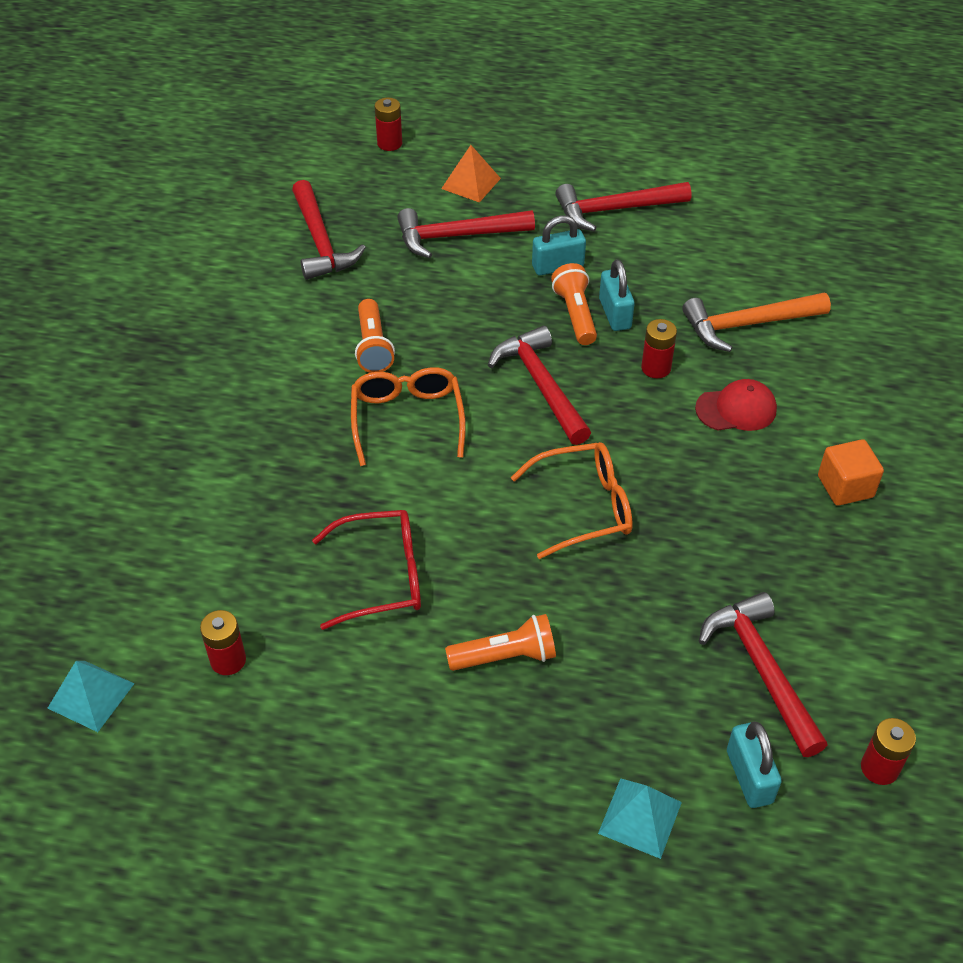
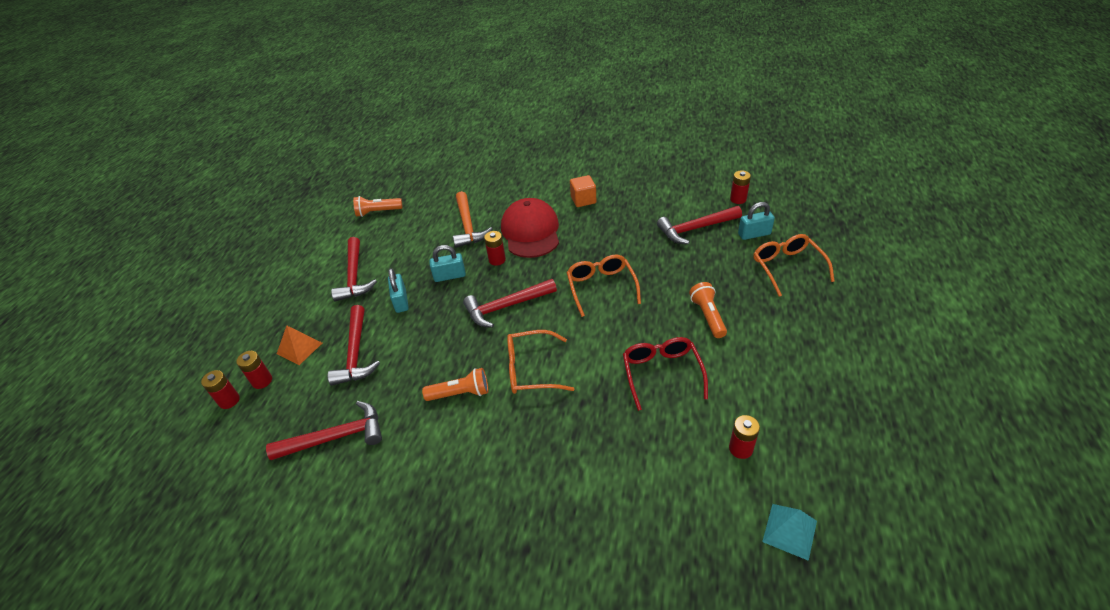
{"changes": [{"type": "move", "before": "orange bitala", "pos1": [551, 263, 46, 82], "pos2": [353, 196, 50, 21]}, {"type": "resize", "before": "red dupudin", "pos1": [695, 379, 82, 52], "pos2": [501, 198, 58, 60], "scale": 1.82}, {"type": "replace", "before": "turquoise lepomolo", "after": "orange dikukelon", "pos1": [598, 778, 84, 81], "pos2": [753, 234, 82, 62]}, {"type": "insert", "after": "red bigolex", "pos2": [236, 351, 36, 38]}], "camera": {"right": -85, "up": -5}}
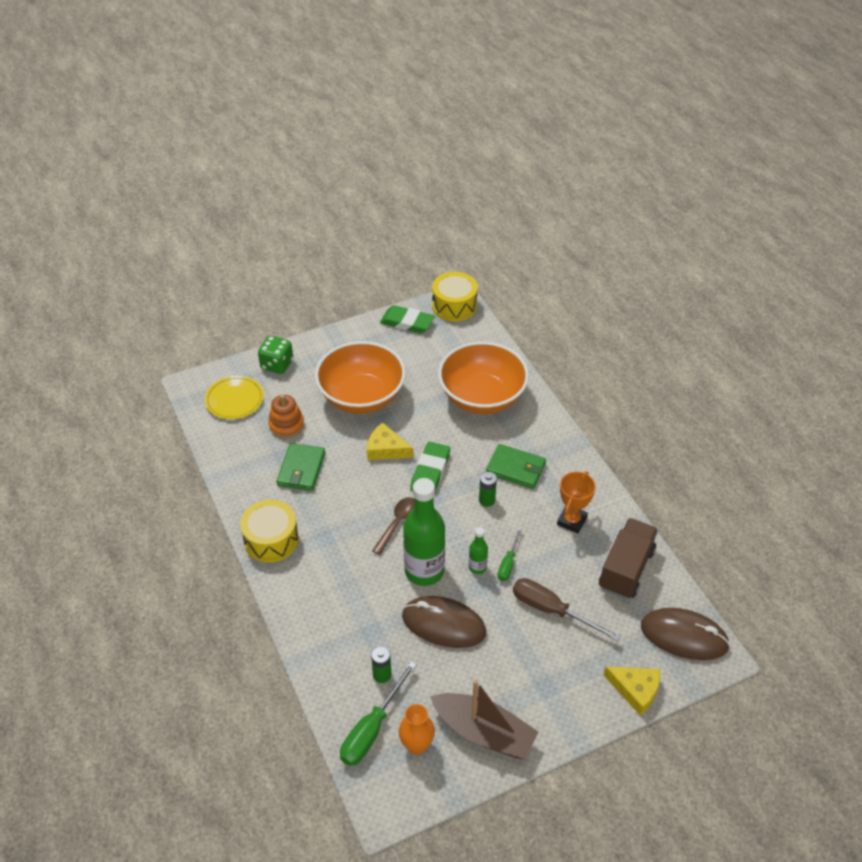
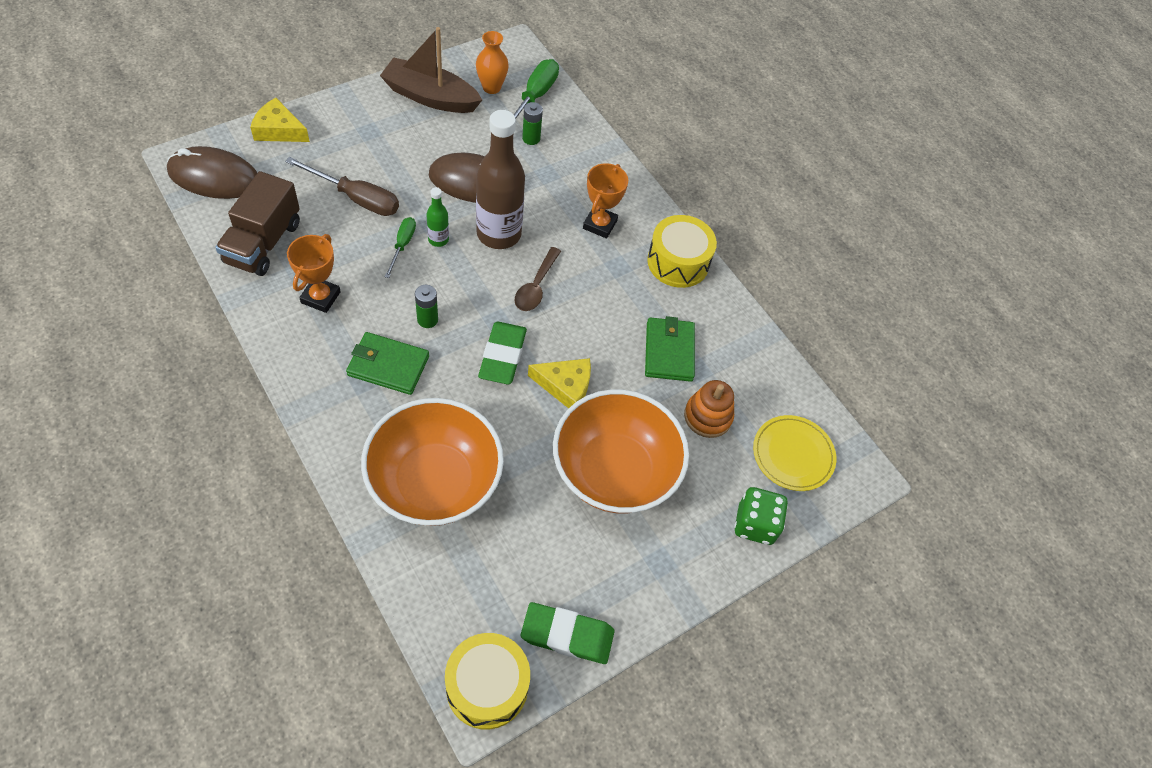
{"changes": [{"type": "recolor", "before": "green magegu", "after": "brown magegu", "pos1": [403, 478, 42, 108], "pos2": [476, 110, 49, 139]}, {"type": "insert", "after": "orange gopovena", "pos2": [583, 163, 45, 76]}], "camera": {"right": 165, "up": 10}}
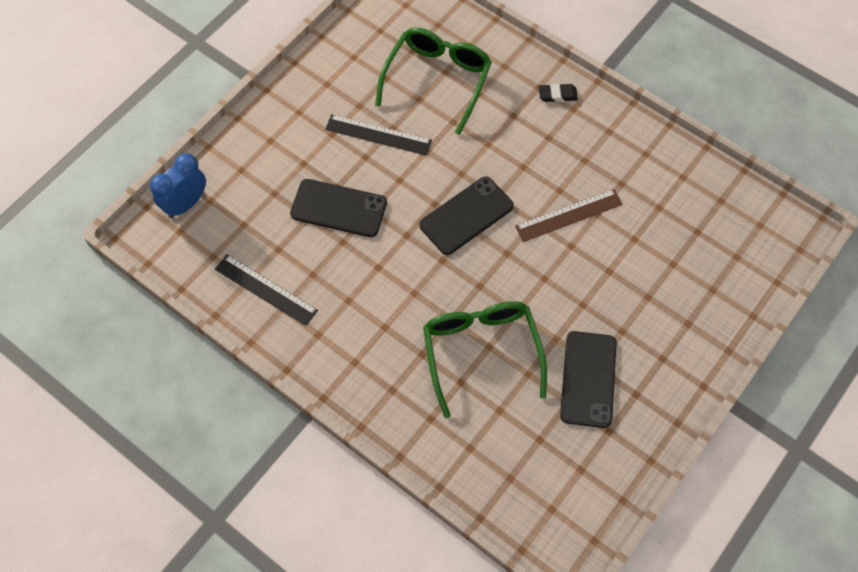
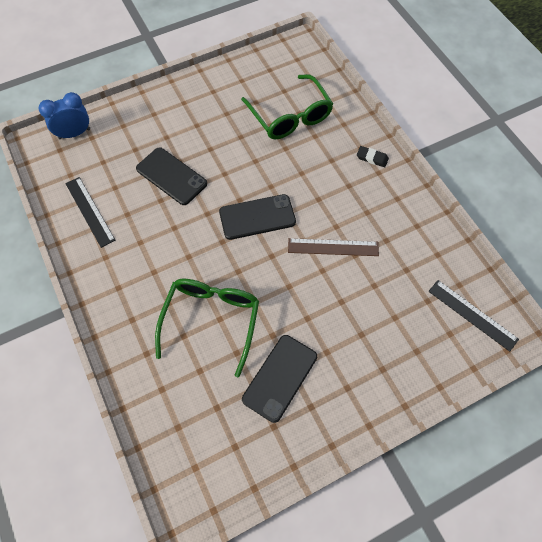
{"changes": [{"type": "rotate", "before": "green dikukelon", "pos1": [375, 28, 117, 107], "pos2": [241, 74, 92, 65], "turn": 105}, {"type": "move", "before": "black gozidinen", "pos1": [325, 114, 107, 41], "pos2": [428, 280, 91, 72]}], "camera": {"right": 25, "up": 0}}
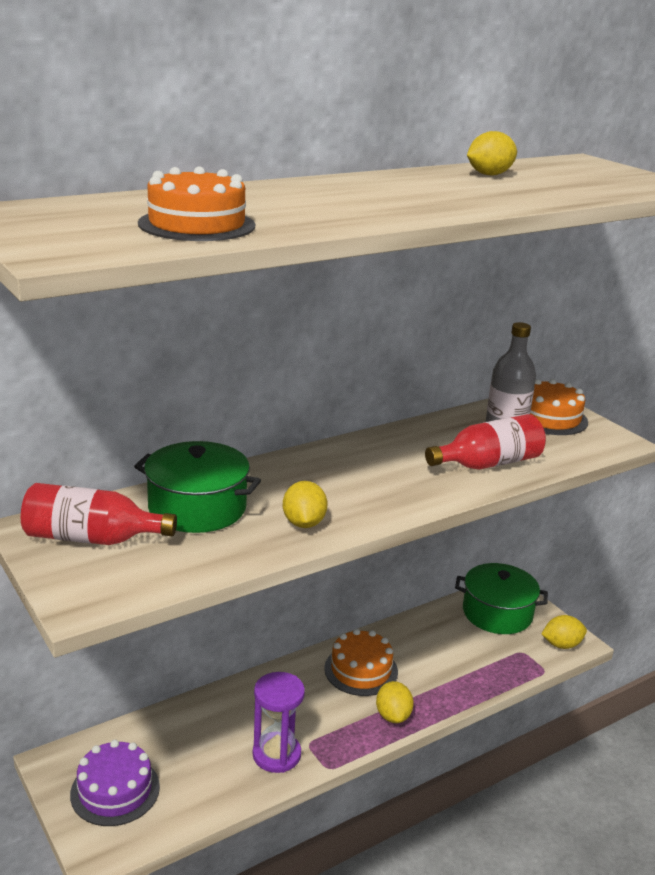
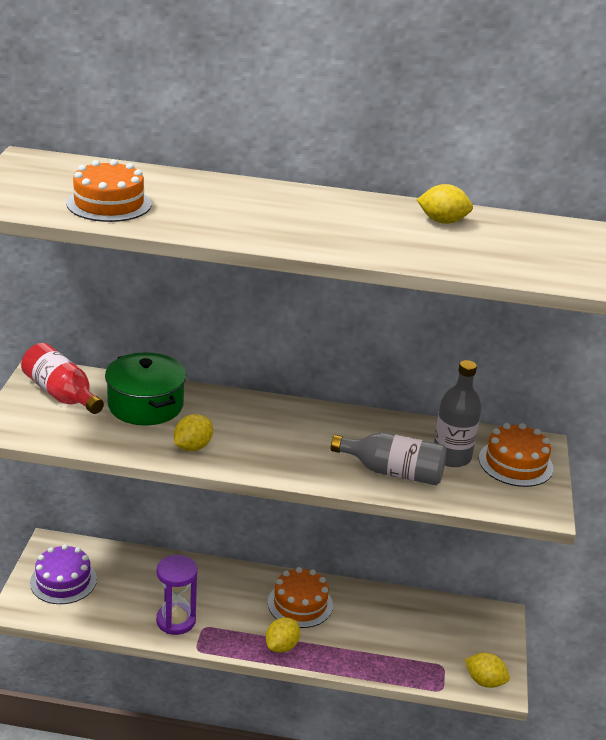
{"changes": [{"type": "recolor", "before": "red magegu", "after": "grey magegu", "pos1": [425, 414, 121, 56], "pos2": [331, 432, 116, 53]}, {"type": "delete", "before": "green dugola", "pos1": [455, 563, 93, 71]}], "camera": {"right": 40, "up": 5}}
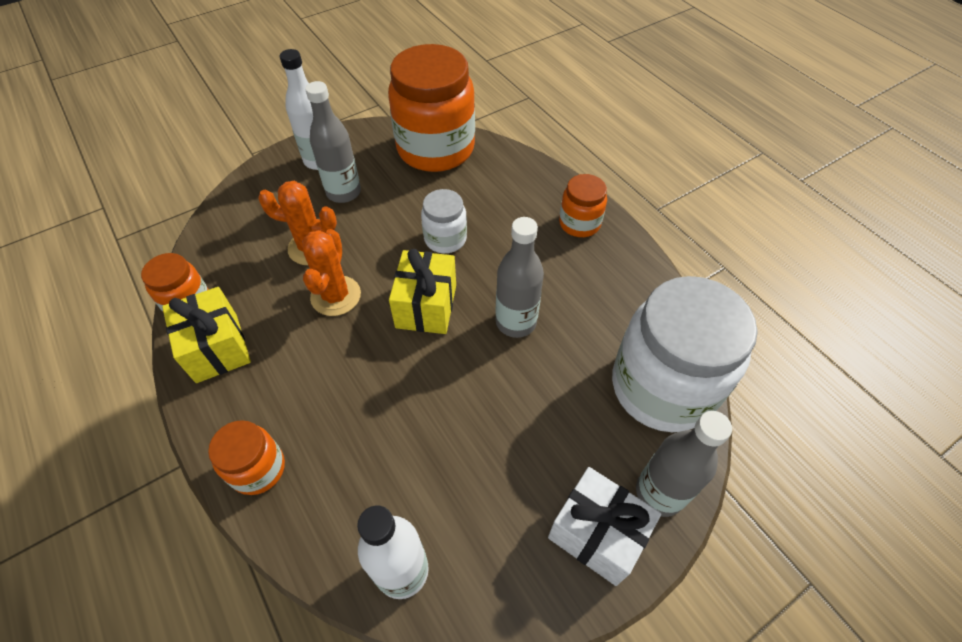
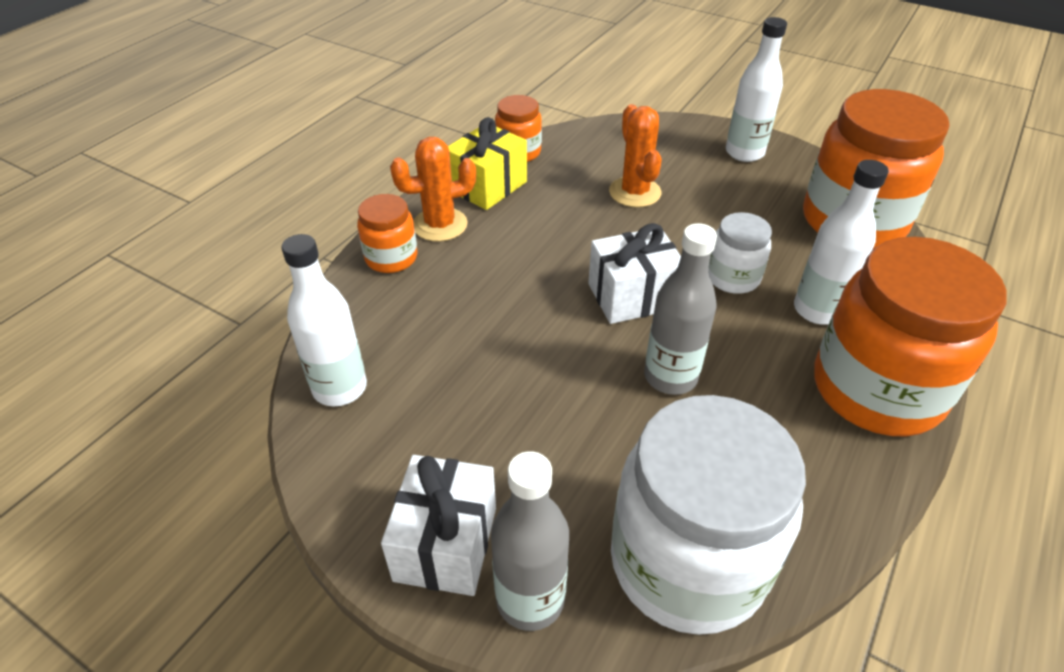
{"changes": [{"type": "delete", "before": "grey magegu", "pos1": [305, 81, 56, 122]}, {"type": "resize", "before": "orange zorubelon", "pos1": [559, 174, 48, 63], "pos2": [814, 237, 193, 200], "scale": 2.05}, {"type": "move", "before": "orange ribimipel", "pos1": [302, 229, 59, 87], "pos2": [390, 137, 86, 105]}, {"type": "recolor", "before": "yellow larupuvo", "after": "white larupuvo", "pos1": [389, 249, 67, 85], "pos2": [588, 223, 93, 101]}, {"type": "insert", "after": "white magegu", "pos2": [794, 160, 95, 165]}], "camera": {"right": 65, "up": -10}}
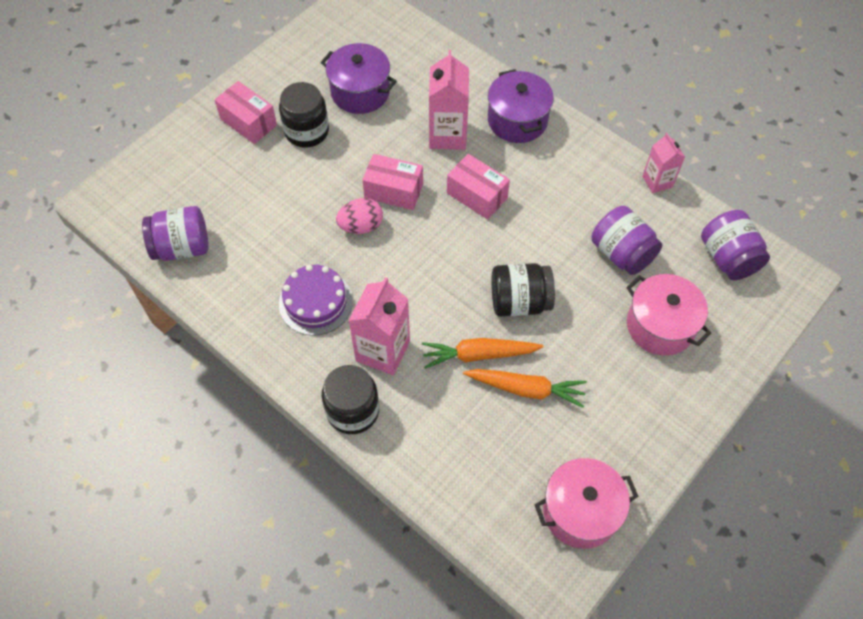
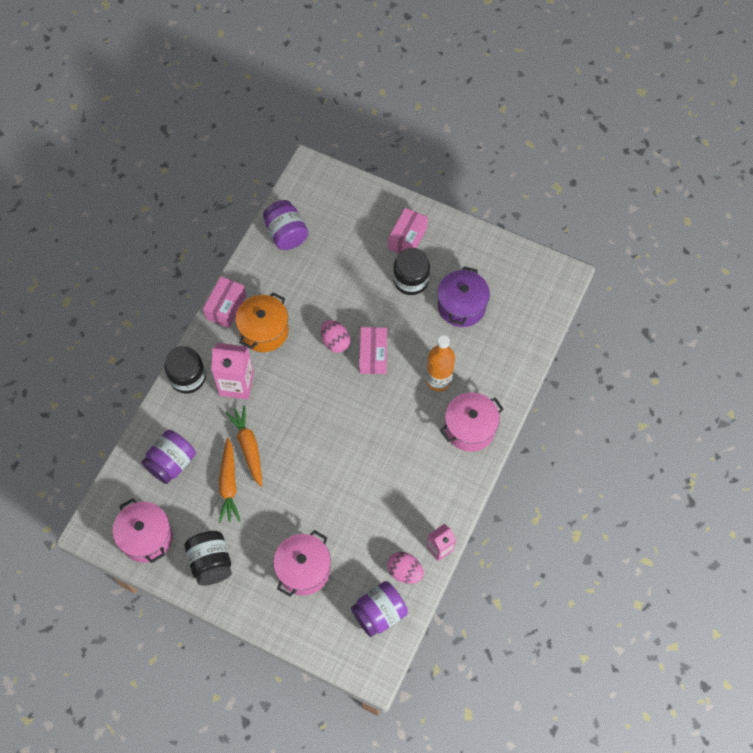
{"changes": [{"type": "replace", "before": "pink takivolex", "after": "orange magegu", "pos1": [429, 50, 40, 100], "pos2": [426, 335, 29, 56]}, {"type": "recolor", "before": "purple dugola", "after": "pink dugola", "pos1": [488, 69, 66, 74], "pos2": [440, 392, 63, 60]}, {"type": "move", "before": "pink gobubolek", "pos1": [447, 154, 63, 66], "pos2": [203, 276, 43, 52]}, {"type": "move", "before": "purple zorubelon", "pos1": [591, 206, 72, 69], "pos2": [142, 430, 54, 54]}, {"type": "move", "before": "black zorubelon", "pos1": [491, 263, 64, 54], "pos2": [184, 531, 48, 55]}, {"type": "replace", "before": "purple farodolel", "after": "orange dugola", "pos1": [279, 265, 74, 71], "pos2": [235, 292, 54, 60]}, {"type": "insert", "after": "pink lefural", "pos2": [387, 552, 37, 32]}], "camera": {"right": 75, "up": 5}}
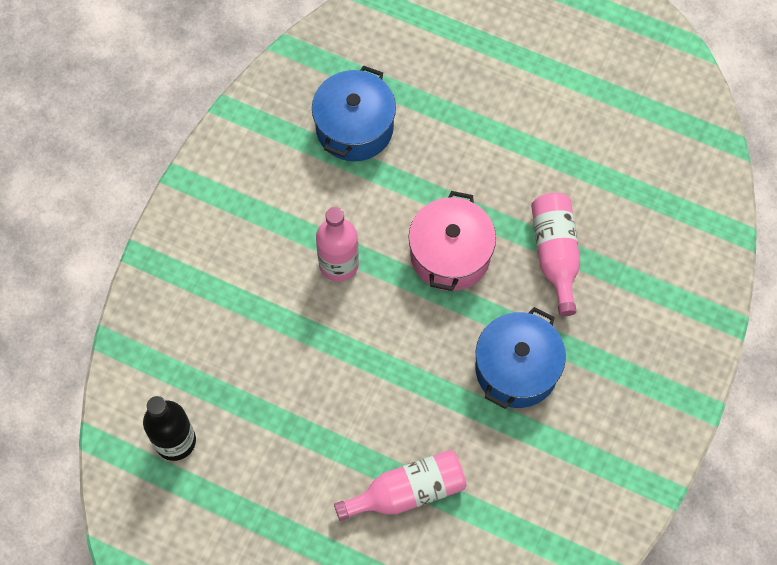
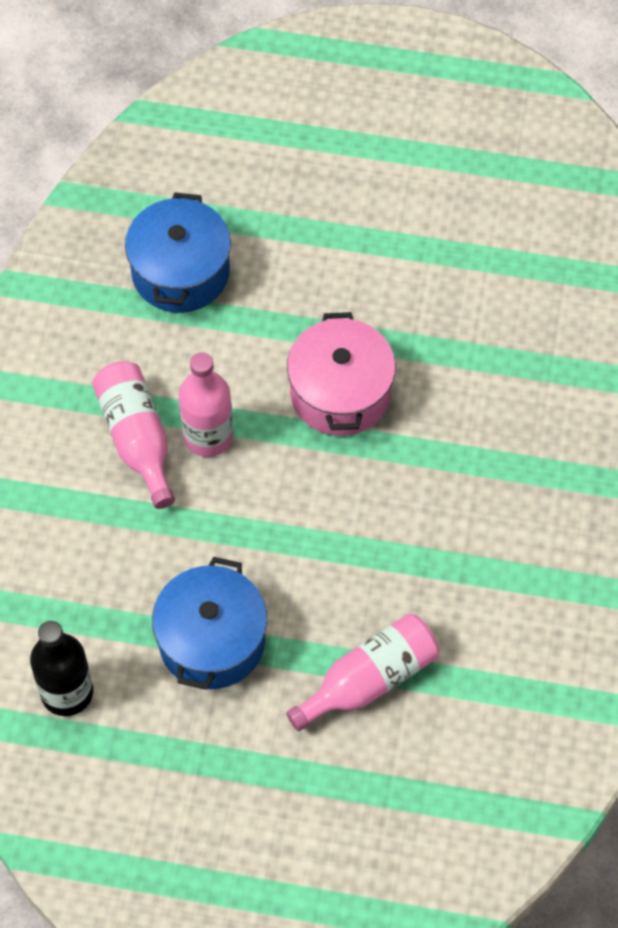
{"changes": [{"type": "move", "before": "pink magegu", "pos1": [531, 193, 49, 123], "pos2": [92, 361, 83, 148]}, {"type": "move", "before": "blue dugola", "pos1": [475, 307, 91, 102], "pos2": [152, 557, 115, 133]}], "camera": {"right": -15, "up": -5}}
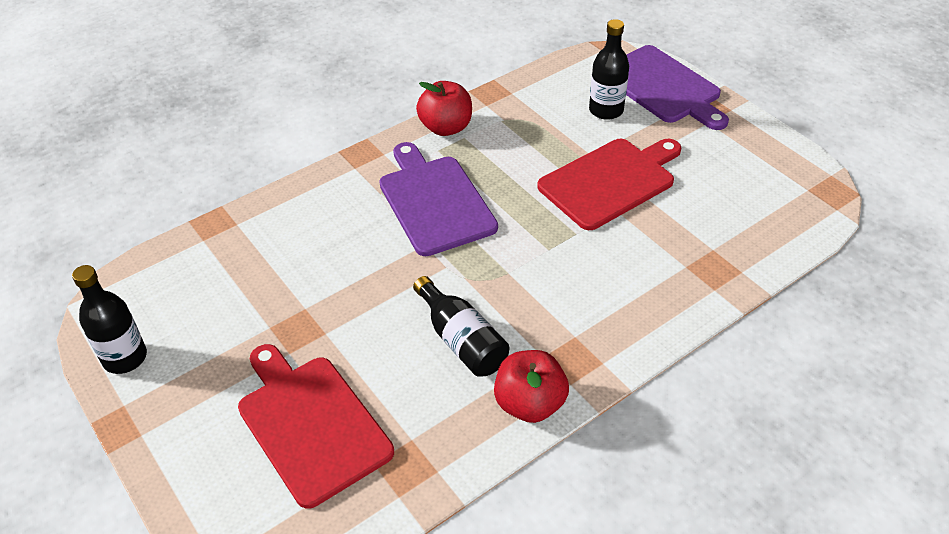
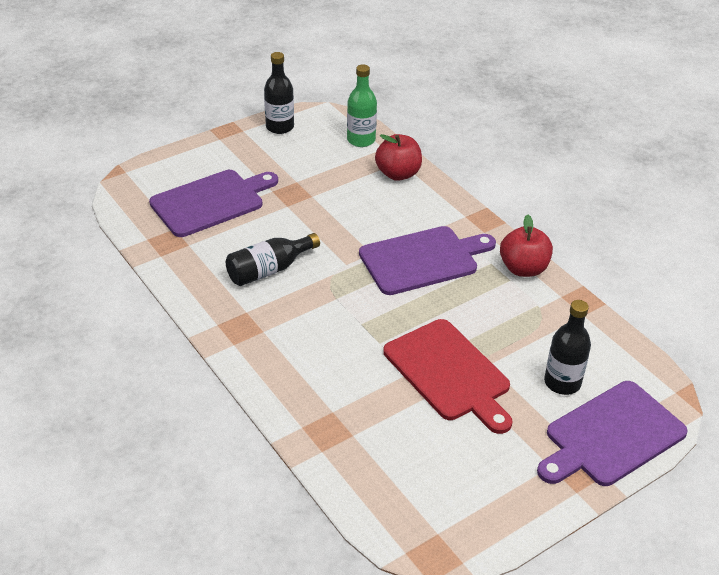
{"changes": [{"type": "recolor", "before": "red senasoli", "after": "purple senasoli", "pos1": [238, 344, 156, 165], "pos2": [149, 170, 129, 67]}, {"type": "move", "before": "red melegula", "pos1": [494, 350, 75, 73], "pos2": [375, 134, 47, 47]}, {"type": "insert", "after": "green magegu", "pos2": [347, 64, 30, 83]}], "camera": {"right": 90, "up": -5}}
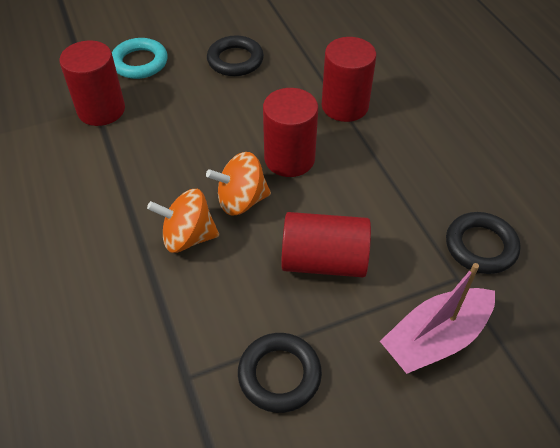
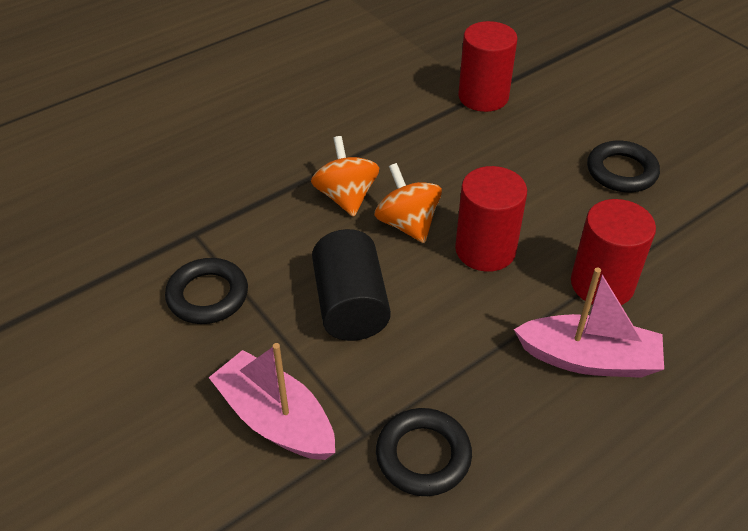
{"changes": [{"type": "delete", "before": "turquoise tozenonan", "pos1": [112, 38, 56, 41]}, {"type": "recolor", "before": "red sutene", "after": "black sutene", "pos1": [281, 212, 90, 65], "pos2": [312, 229, 79, 112]}, {"type": "insert", "after": "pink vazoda", "pos2": [514, 268, 150, 110]}], "camera": {"right": 75, "up": -5}}
